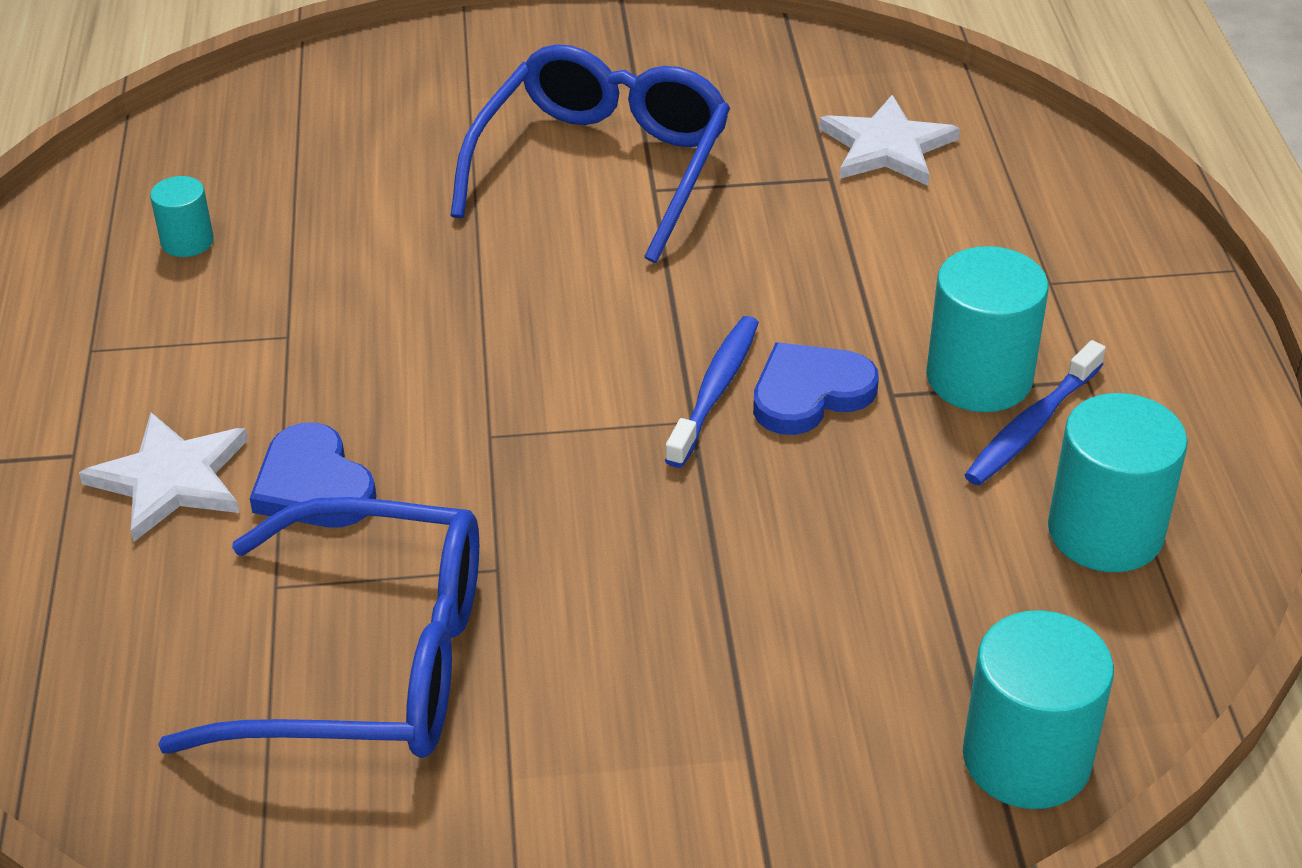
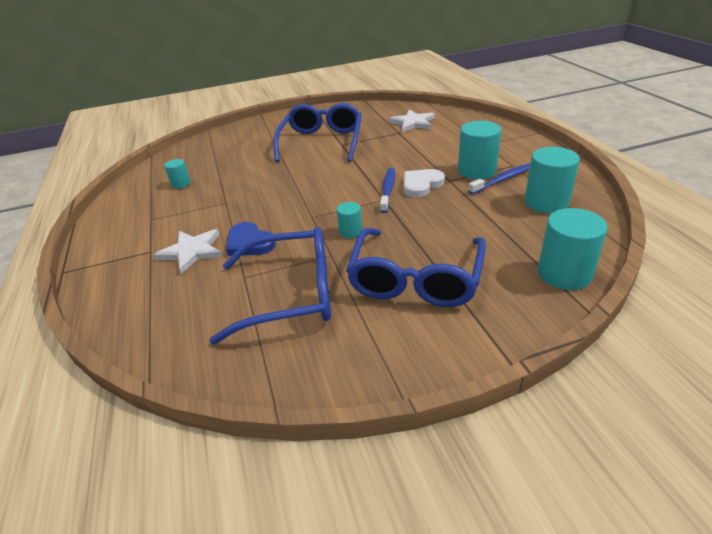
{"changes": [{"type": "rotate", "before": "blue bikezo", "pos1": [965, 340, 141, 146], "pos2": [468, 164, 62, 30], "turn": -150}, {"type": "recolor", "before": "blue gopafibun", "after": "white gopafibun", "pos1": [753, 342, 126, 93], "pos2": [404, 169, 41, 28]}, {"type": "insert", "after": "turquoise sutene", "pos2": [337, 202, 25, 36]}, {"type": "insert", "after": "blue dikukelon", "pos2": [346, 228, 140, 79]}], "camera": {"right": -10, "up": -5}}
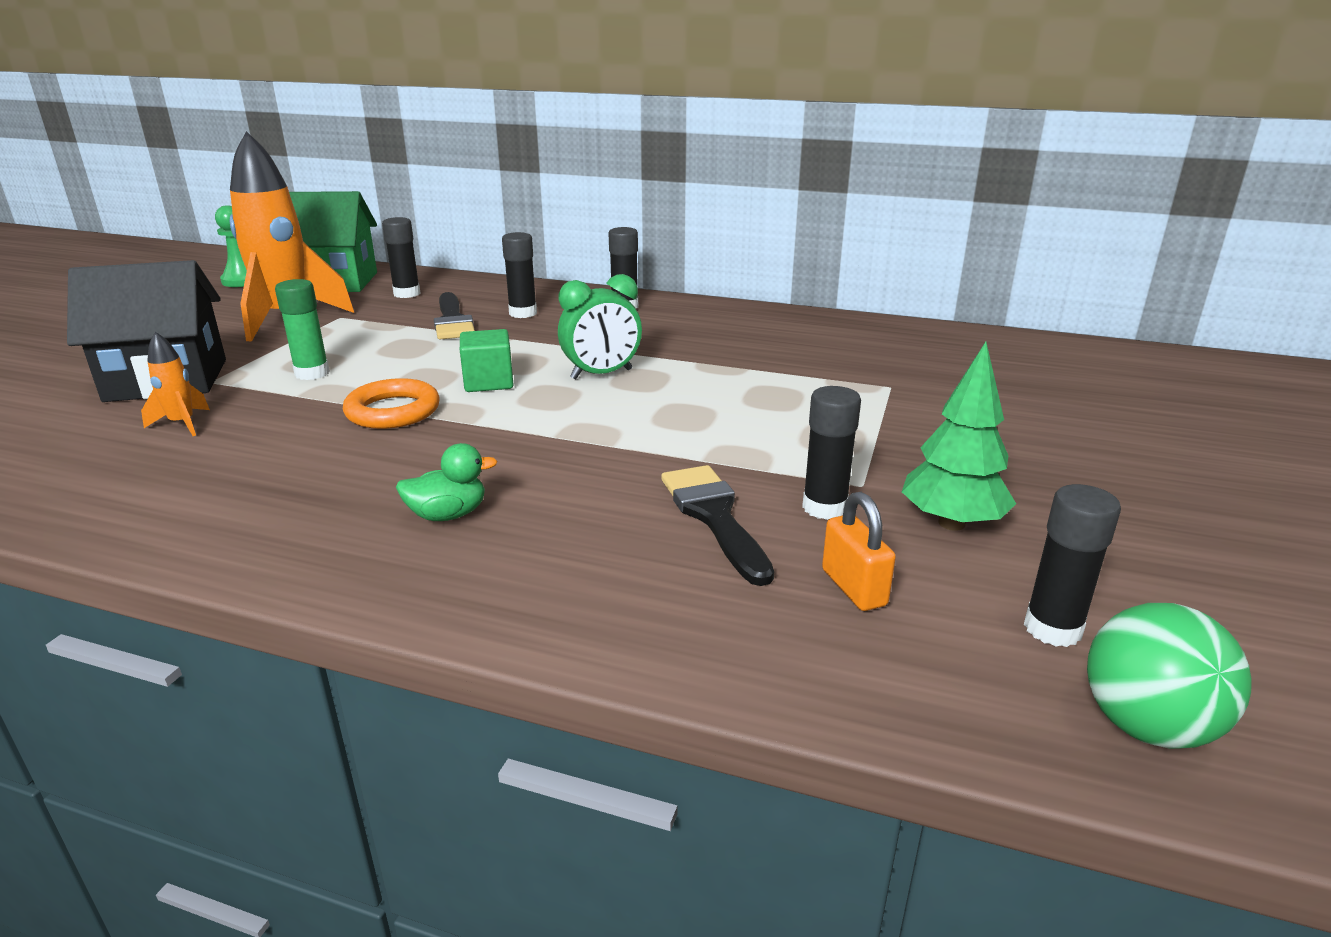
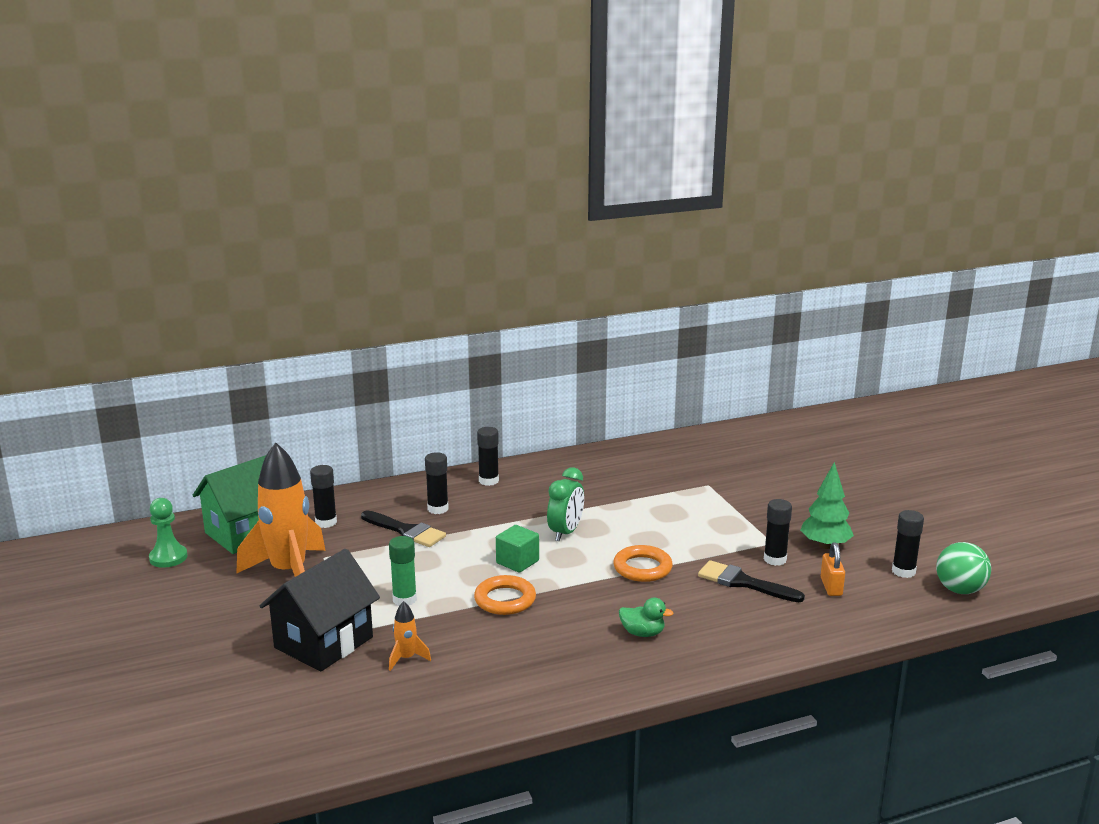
{"changes": [{"type": "rotate", "before": "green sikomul", "pos1": [396, 443, 102, 78], "pos2": [619, 598, 55, 39], "turn": 75}, {"type": "rotate", "before": "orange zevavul", "pos1": [822, 492, 74, 119], "pos2": [821, 542, 24, 54], "turn": 60}, {"type": "insert", "after": "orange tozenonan", "pos2": [613, 545, 60, 37]}], "camera": {"right": -40, "up": -5}}
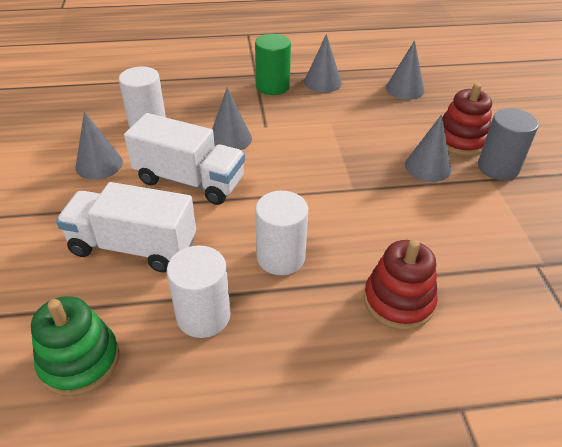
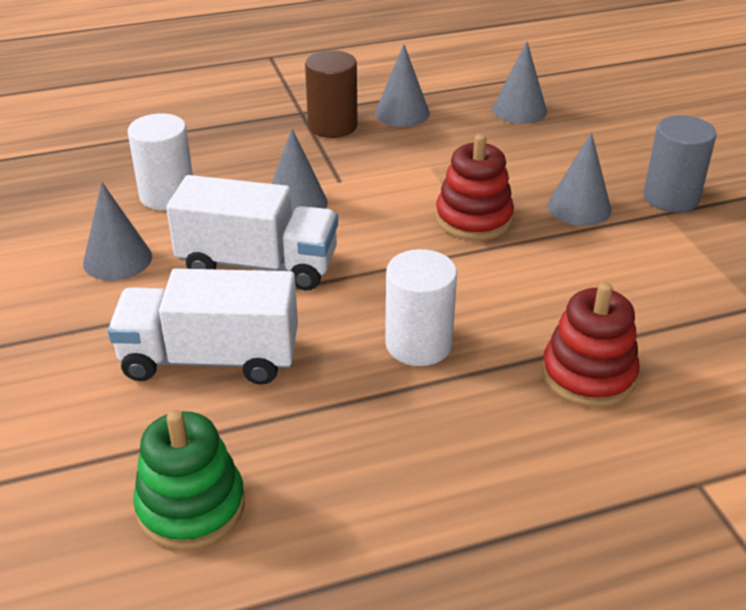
{"changes": [{"type": "recolor", "before": "green sutene", "after": "brown sutene", "pos1": [255, 34, 36, 61], "pos2": [305, 51, 53, 87]}, {"type": "move", "before": "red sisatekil", "pos1": [442, 83, 50, 73], "pos2": [436, 134, 78, 107]}, {"type": "delete", "before": "white sutene", "pos1": [167, 246, 64, 92]}], "camera": {"right": -10, "up": -5}}
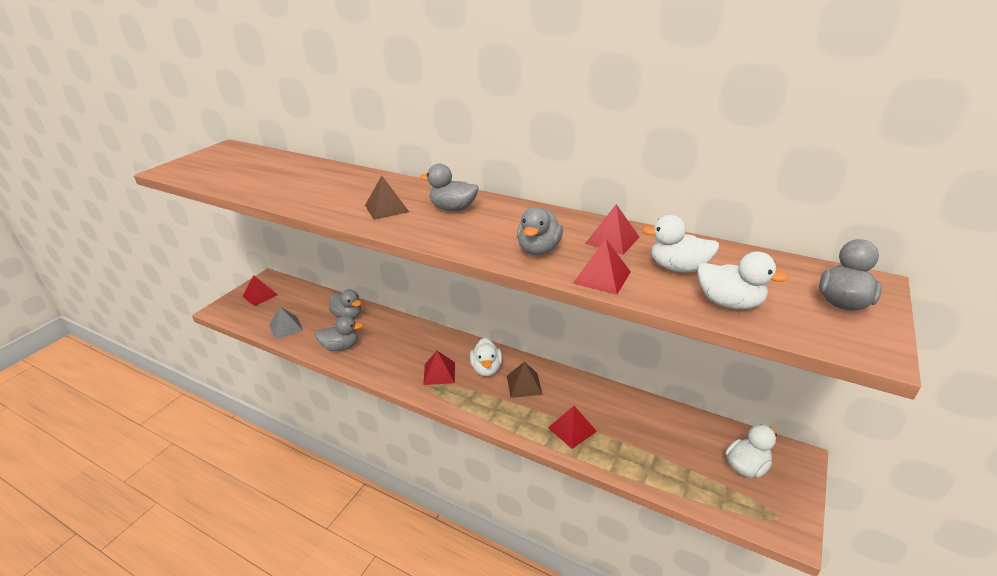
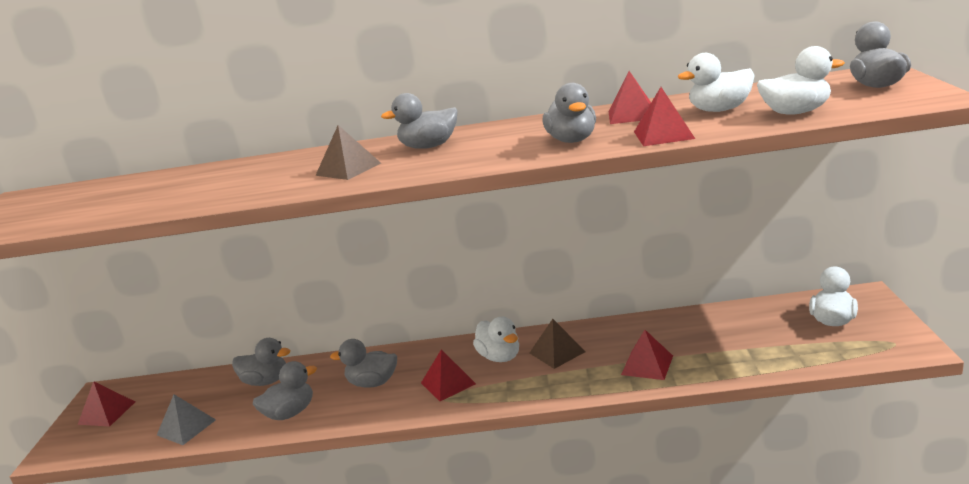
{"changes": [{"type": "insert", "after": "grey sikomul", "pos2": [330, 339, 67, 48]}], "camera": {"right": -25, "up": -10}}
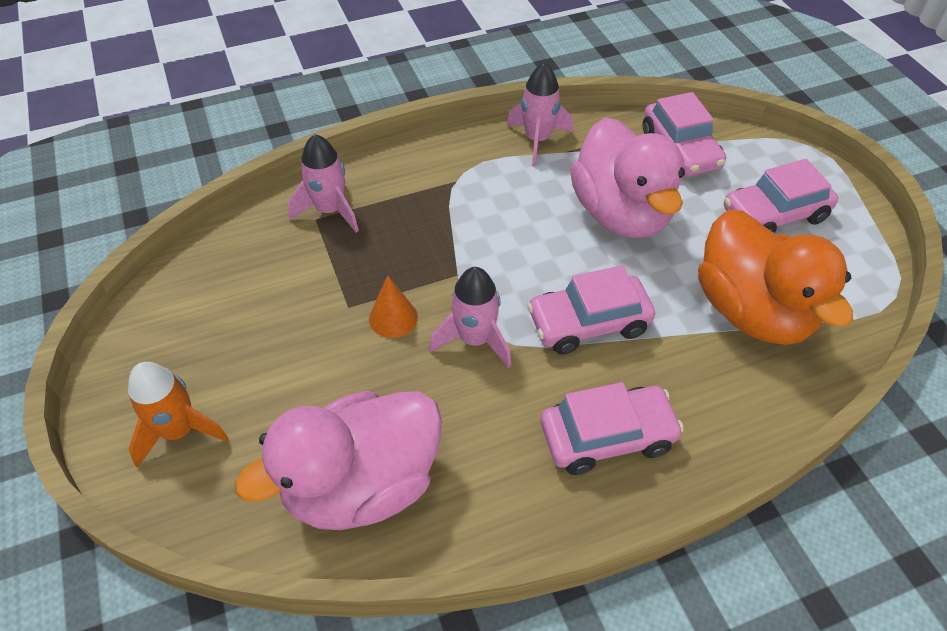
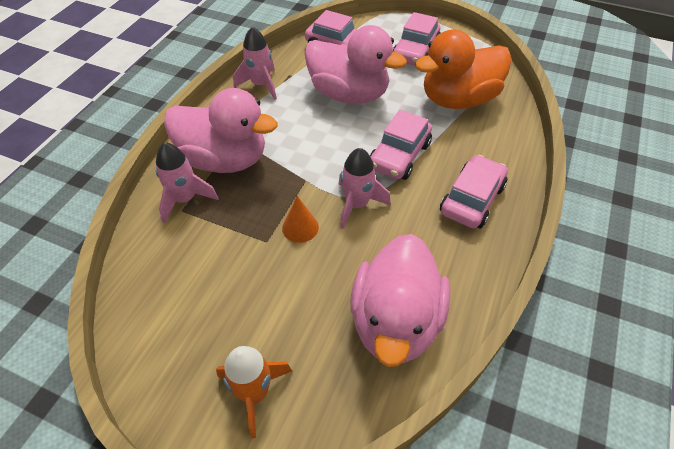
{"changes": [{"type": "rotate", "before": "orange sikomul", "pos1": [698, 210, 155, 135], "pos2": [415, 30, 97, 79], "turn": 135}, {"type": "insert", "after": "pink sikomul", "pos2": [164, 88, 114, 85]}], "camera": {"right": -45, "up": 0}}
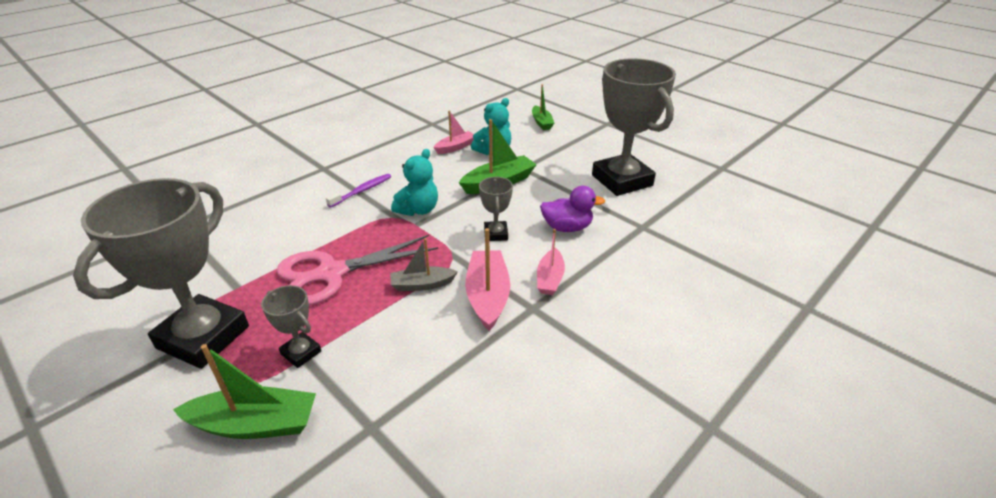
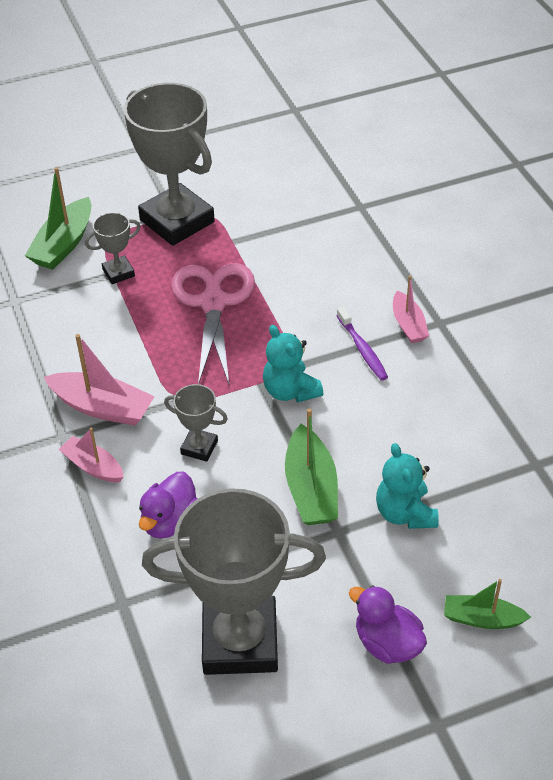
{"changes": [{"type": "move", "before": "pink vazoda", "pos1": [433, 111, 41, 43], "pos2": [393, 276, 36, 67]}, {"type": "delete", "before": "grey vazoda", "pos1": [390, 238, 68, 53]}, {"type": "insert", "after": "purple sikomul", "pos2": [349, 585, 78, 79]}], "camera": {"right": 115, "up": 10}}
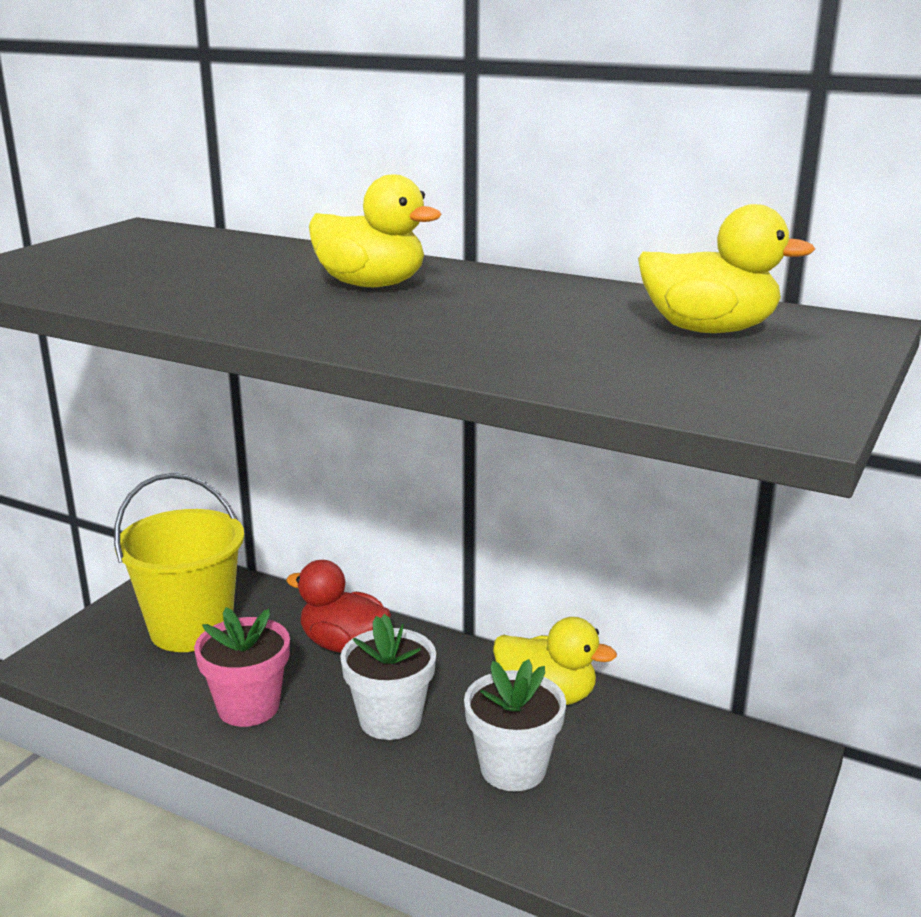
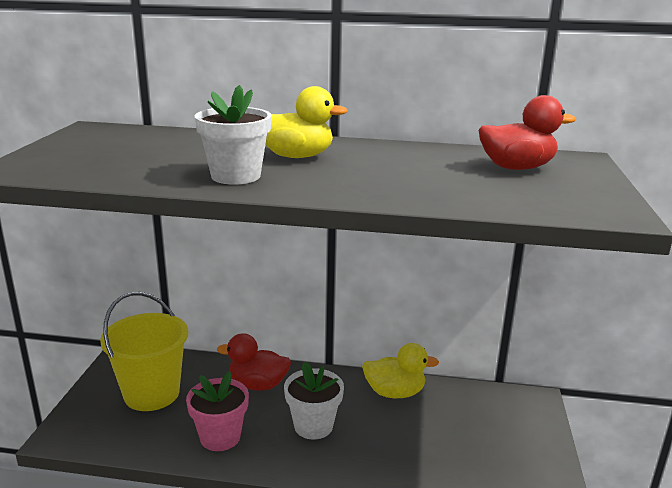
{"changes": [{"type": "recolor", "before": "yellow sikomul", "after": "red sikomul", "pos1": [638, 204, 177, 129], "pos2": [479, 95, 97, 75]}, {"type": "move", "before": "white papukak", "pos1": [464, 659, 102, 132], "pos2": [195, 85, 77, 100]}], "camera": {"right": -20, "up": 0}}
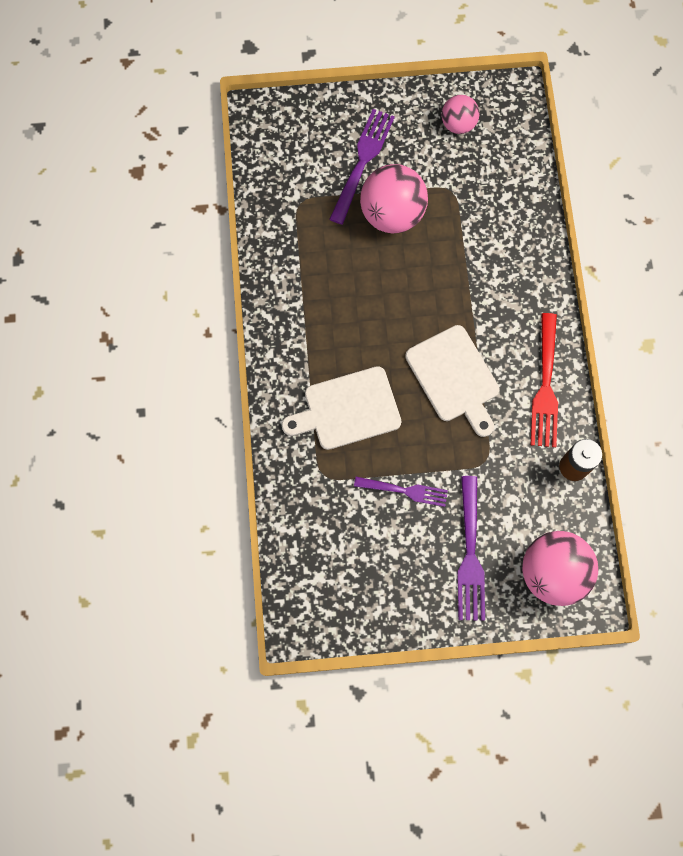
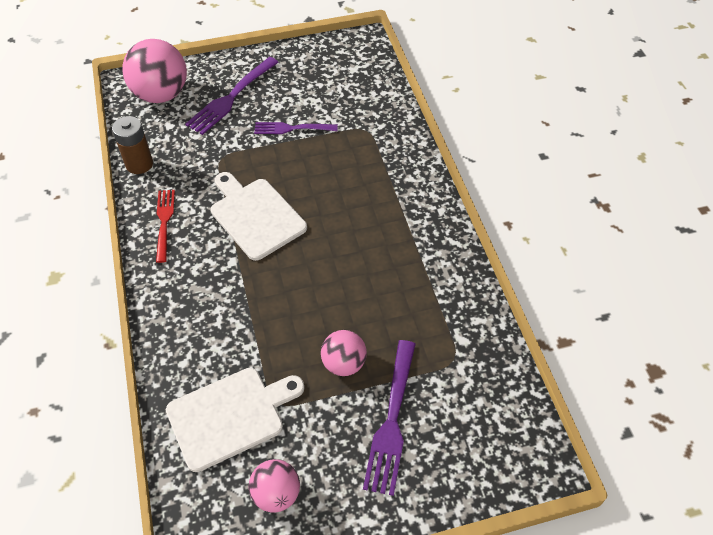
{"changes": [{"type": "resize", "before": "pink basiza", "pos1": [360, 164, 68, 70], "pos2": [321, 330, 46, 46], "scale": 0.58}, {"type": "resize", "before": "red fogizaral", "pos1": [531, 313, 27, 134], "pos2": [156, 190, 19, 73], "scale": 0.66}, {"type": "move", "before": "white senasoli", "pos1": [282, 366, 119, 84], "pos2": [166, 368, 139, 104]}, {"type": "rotate", "before": "purple fogizaral", "pos1": [457, 476, 28, 145], "pos2": [185, 57, 94, 78], "turn": -135}], "camera": {"right": 170, "up": -20}}
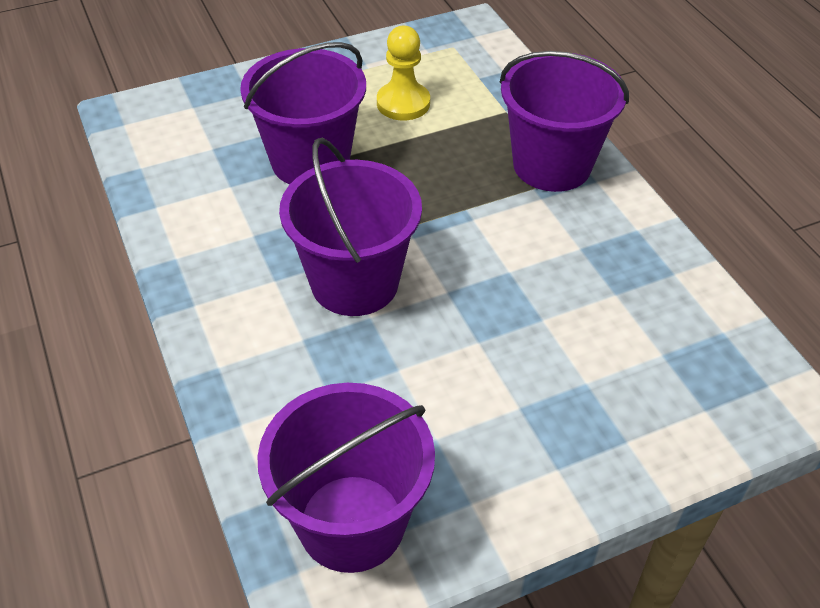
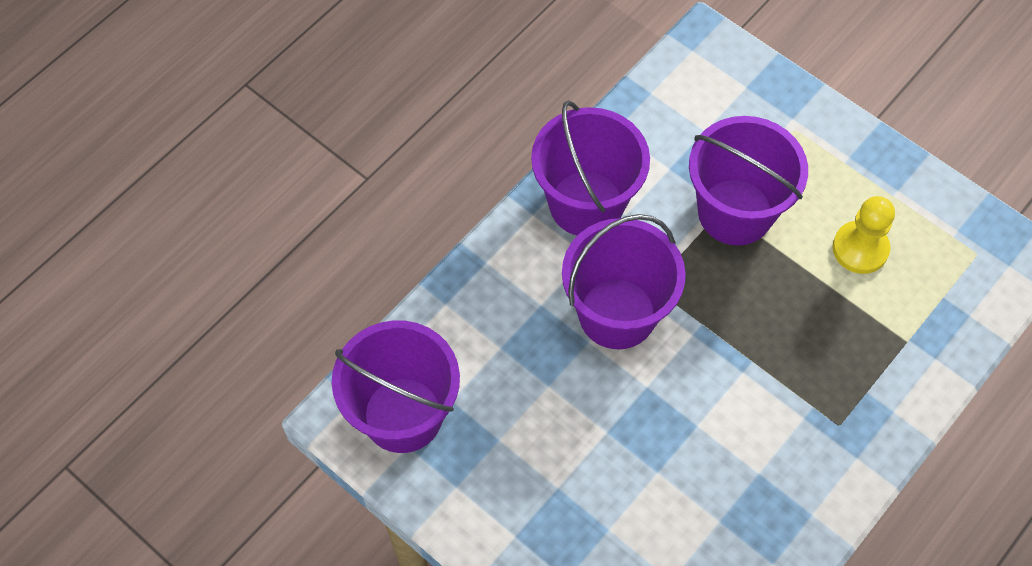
{"changes": [{"type": "move", "before": "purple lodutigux", "pos1": [500, 51, 129, 141], "pos2": [531, 100, 119, 136]}], "camera": {"right": 65, "up": 15}}
